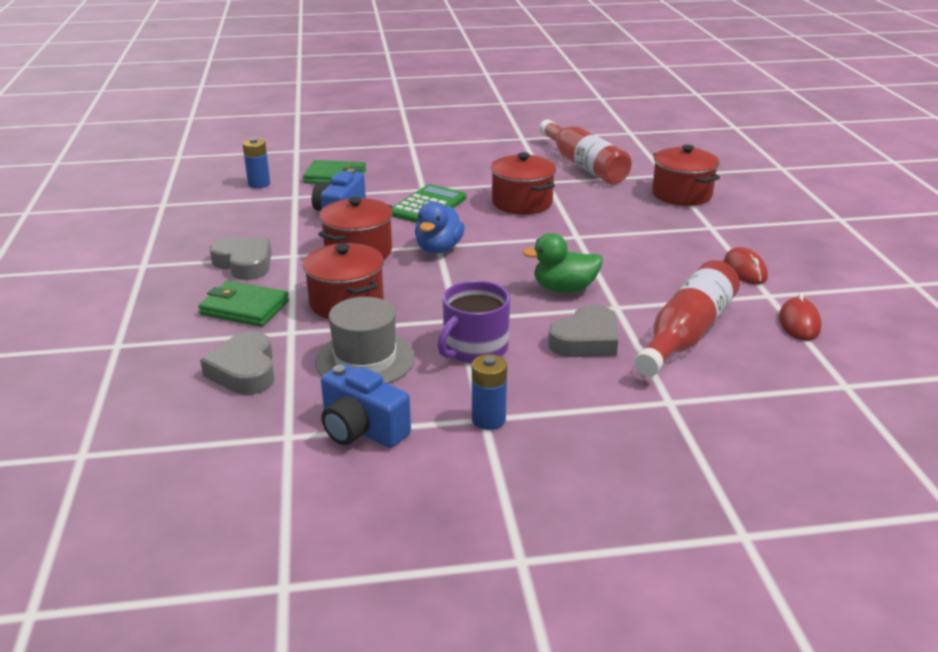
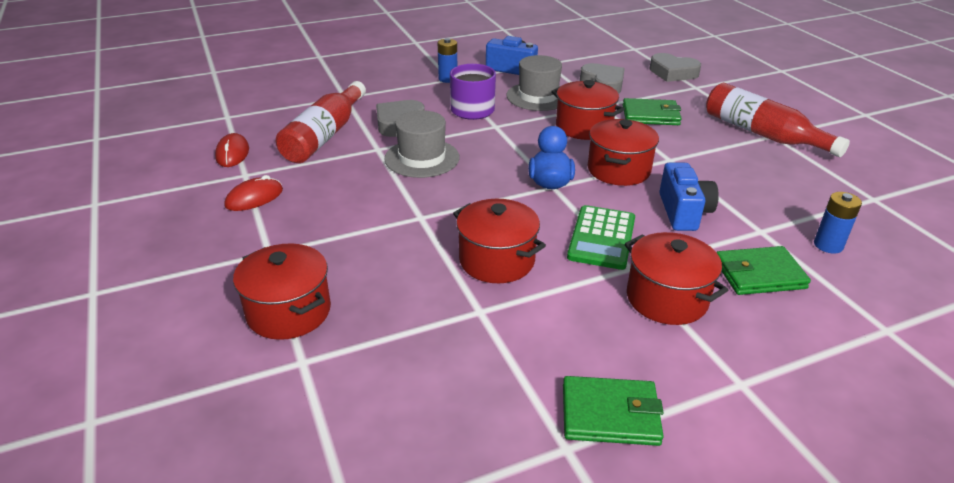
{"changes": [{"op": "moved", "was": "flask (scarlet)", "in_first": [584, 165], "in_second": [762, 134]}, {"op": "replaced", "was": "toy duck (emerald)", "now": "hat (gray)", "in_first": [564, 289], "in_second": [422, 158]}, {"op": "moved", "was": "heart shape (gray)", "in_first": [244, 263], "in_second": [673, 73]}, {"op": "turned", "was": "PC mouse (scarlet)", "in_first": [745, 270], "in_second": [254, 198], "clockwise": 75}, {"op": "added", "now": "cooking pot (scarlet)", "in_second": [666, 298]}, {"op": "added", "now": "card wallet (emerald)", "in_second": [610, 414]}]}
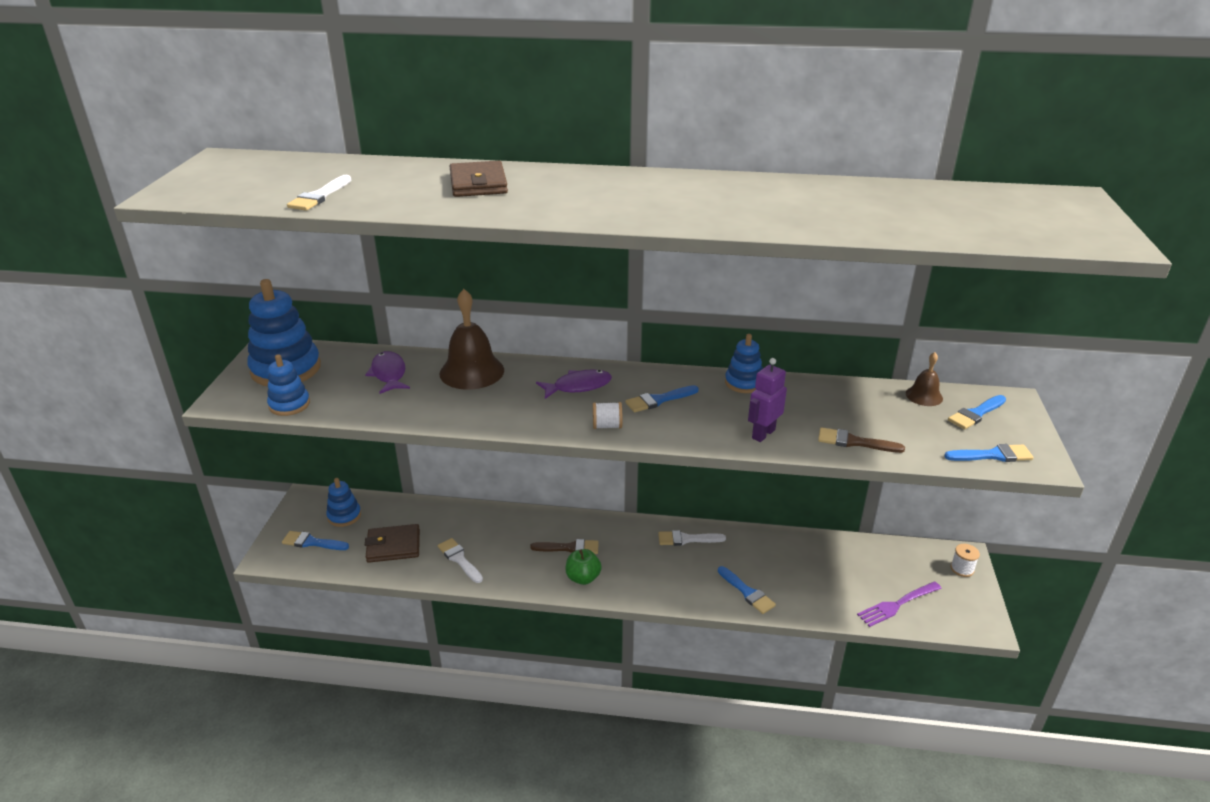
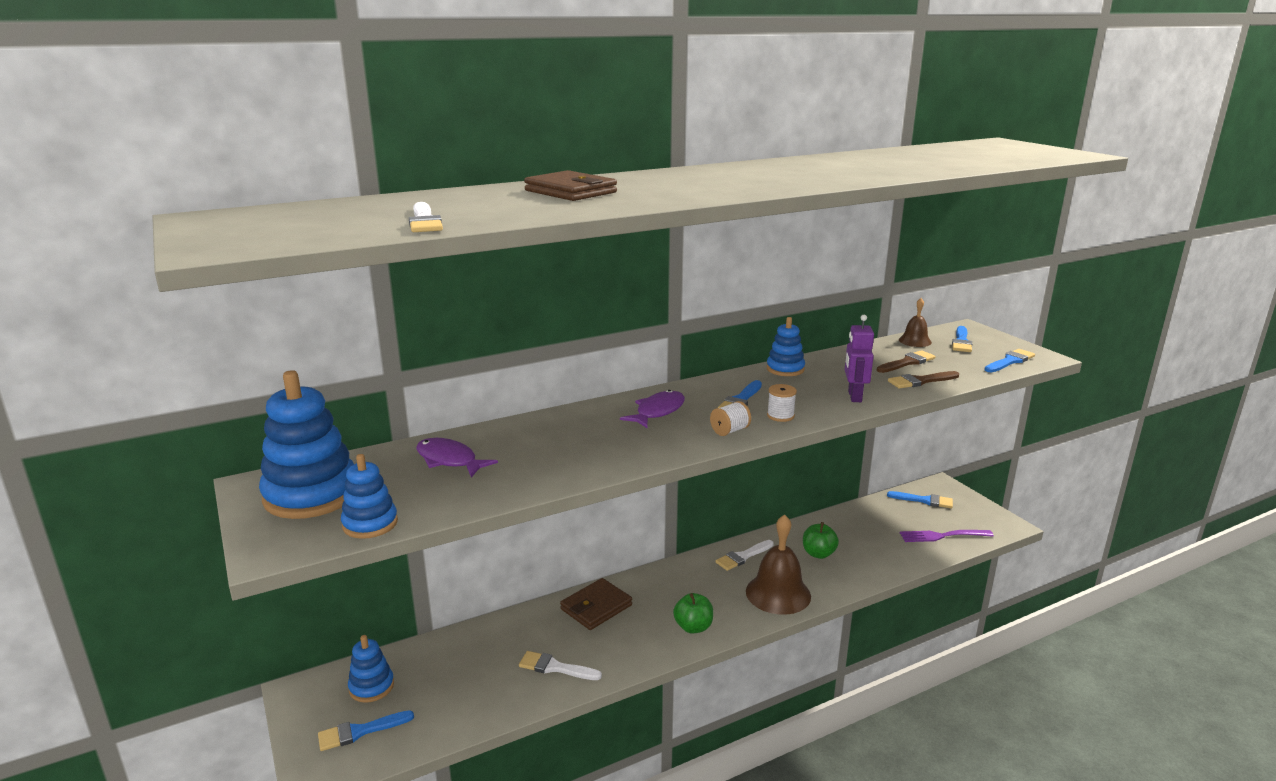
{"changes": [{"op": "moved", "was": "hand bell (dark brown)", "in_first": [472, 371], "in_second": [778, 593]}, {"op": "moved", "was": "card wallet (dark brown)", "in_first": [393, 546], "in_second": [596, 607]}, {"op": "moved", "was": "paint brush (dark brown)", "in_first": [569, 548], "in_second": [907, 362]}, {"op": "moved", "was": "reel of thread (white)", "in_first": [962, 569], "in_second": [780, 416]}, {"op": "moved", "was": "paint brush (cobalt)", "in_first": [747, 592], "in_second": [924, 500]}, {"op": "turned", "was": "table fork (royal purple)", "in_first": [897, 605], "in_second": [942, 536], "clockwise": 60}, {"op": "added", "now": "toy apple (emerald)", "in_second": [818, 554]}]}
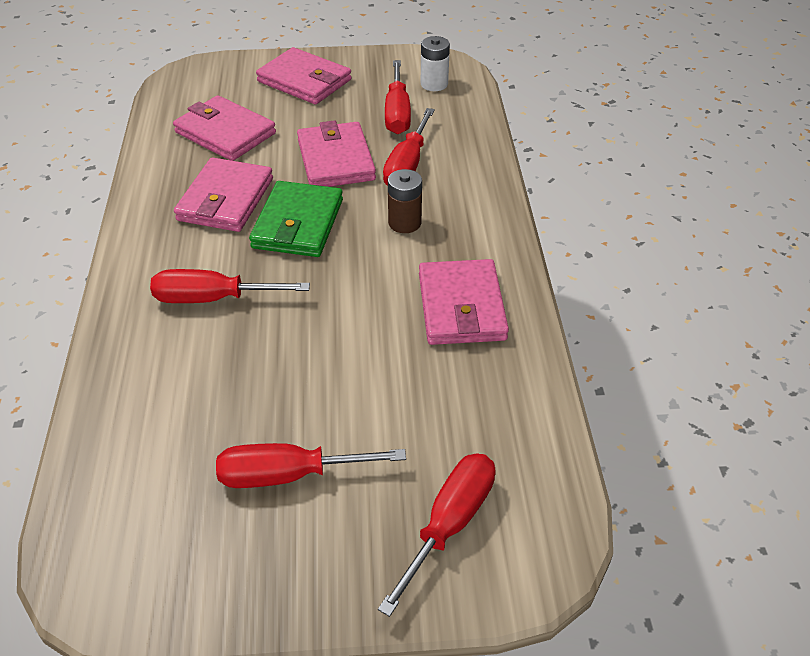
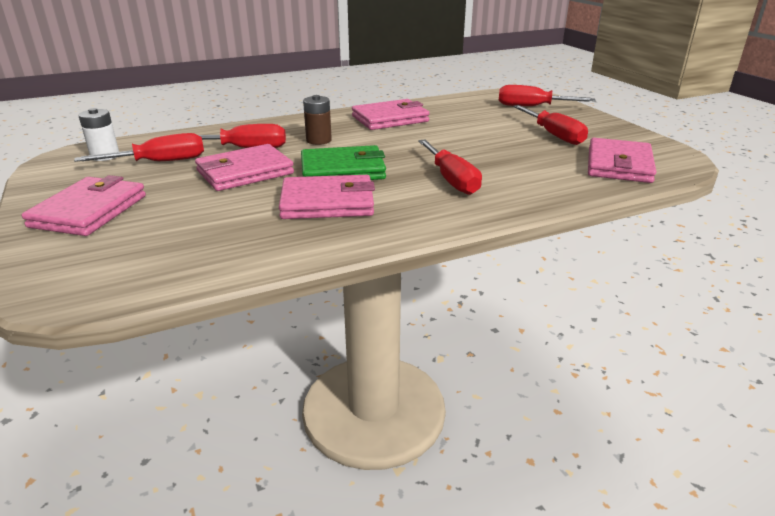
{"changes": [{"op": "moved", "was": "card wallet (rosy)", "in_first": [225, 133], "in_second": [618, 165]}]}
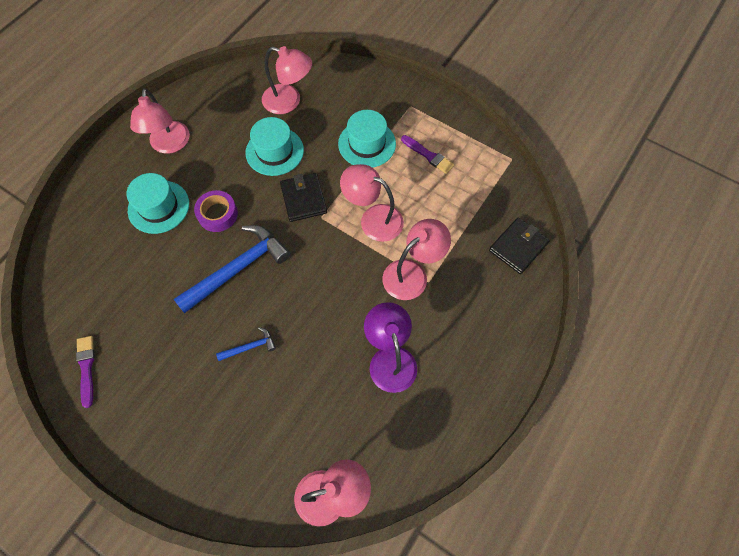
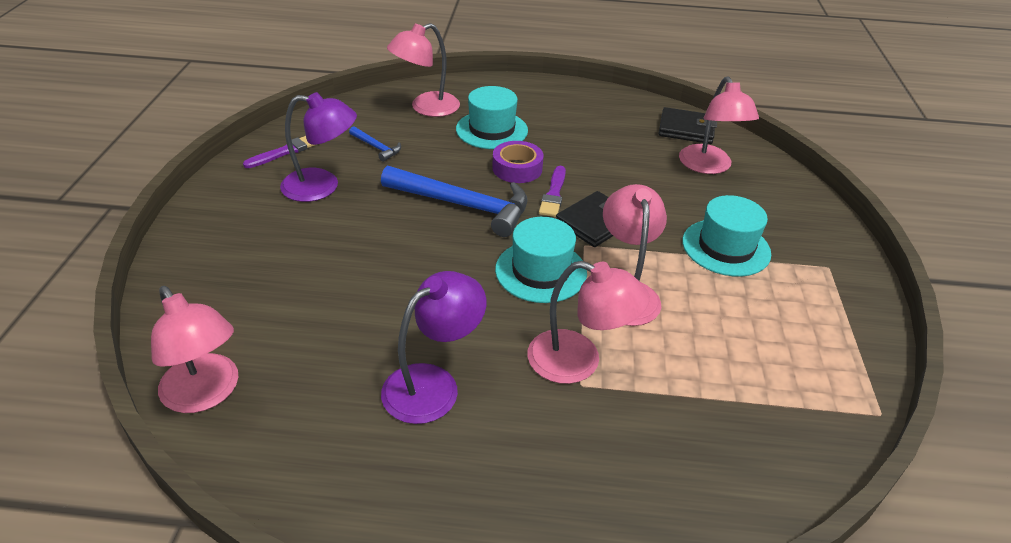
{"changes": [{"op": "moved", "was": "lamp (rosy)", "in_first": [169, 145], "in_second": [426, 108]}, {"op": "moved", "was": "hat (aqua)", "in_first": [274, 151], "in_second": [541, 271]}, {"op": "moved", "was": "paint brush (royal purple)", "in_first": [428, 155], "in_second": [553, 194]}, {"op": "moved", "was": "card wallet (black)", "in_first": [518, 247], "in_second": [686, 129]}, {"op": "moved", "was": "carpenter's hammer (cobalt)", "in_first": [250, 347], "in_second": [376, 147]}, {"op": "added", "now": "lamp (royal purple)", "in_second": [322, 186]}]}
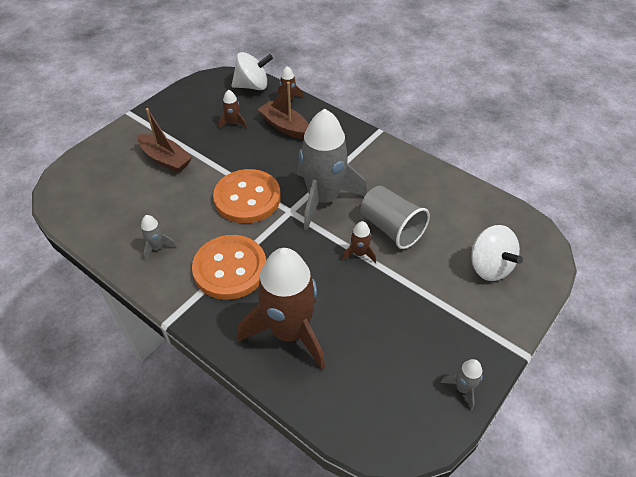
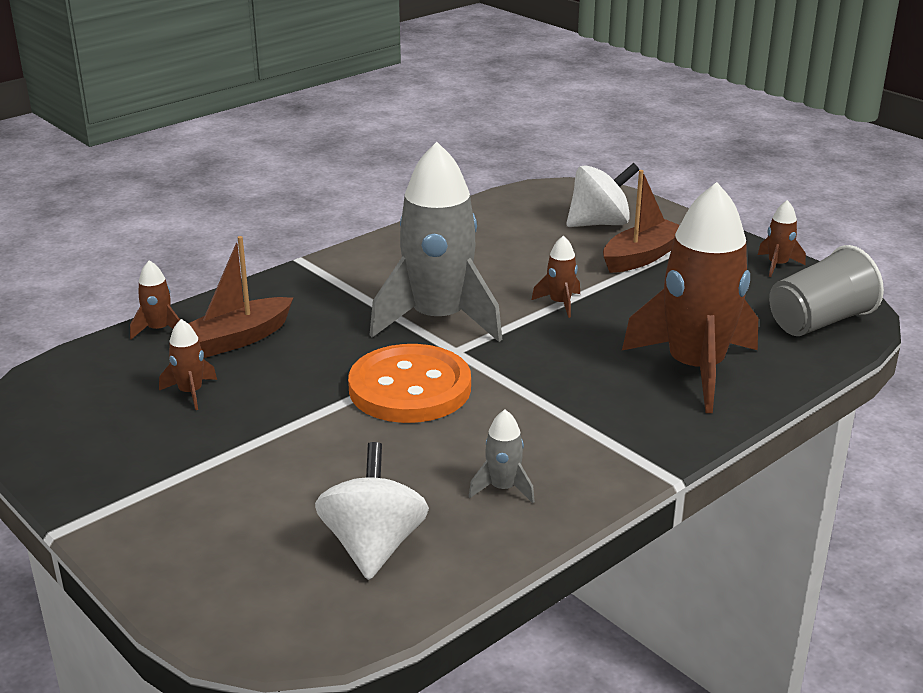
{"changes": [{"op": "moved", "was": "spinning top (white)", "in_first": [252, 86], "in_second": [373, 546]}, {"op": "moved", "was": "boat (dark brown)", "in_first": [165, 159], "in_second": [642, 257]}, {"op": "moved", "was": "tumbler (gray)", "in_first": [391, 228], "in_second": [819, 322]}, {"op": "removed", "was": "sewing button (orange)", "in_first": [230, 268]}, {"op": "recoloured", "was": "toy rocket (gray)", "now": "toy rocket (dark brown)", "in_first": [463, 388], "in_second": [777, 265]}]}
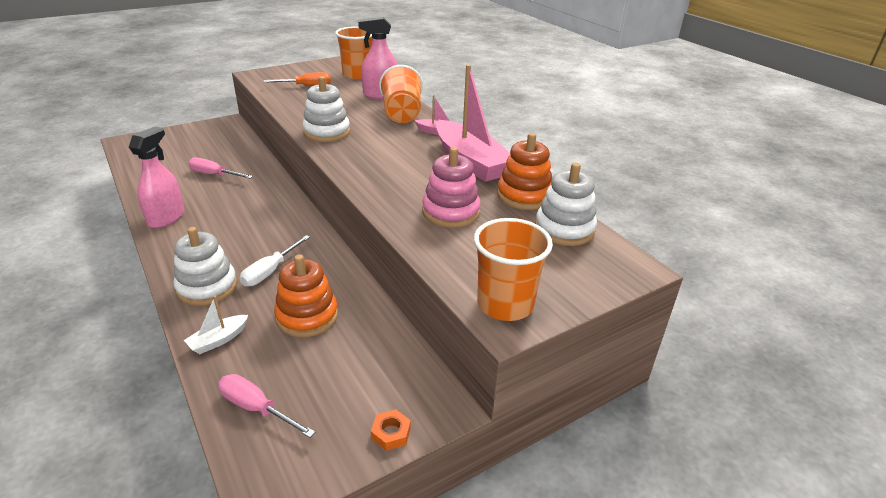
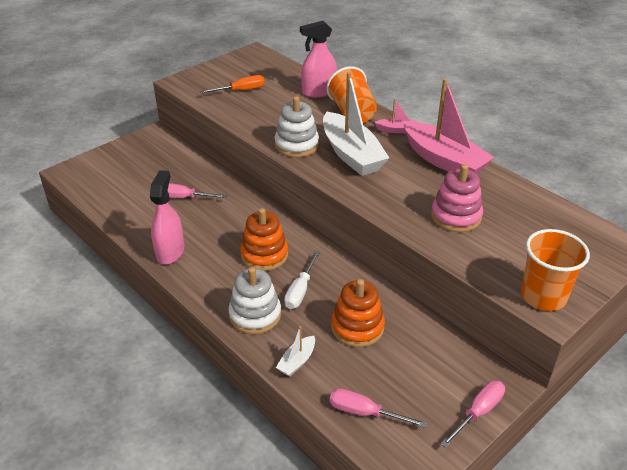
{"changes": [{"op": "removed", "was": "tumbler (orange)", "in_first": [357, 75]}, {"op": "moved", "was": "stacking rings (orange)", "in_first": [524, 196], "in_second": [264, 255]}, {"op": "removed", "was": "stacking rings (white)", "in_first": [564, 229]}, {"op": "replaced", "was": "nut (orange)", "now": "screwdriver (rosy)", "in_first": [391, 433], "in_second": [478, 412]}, {"op": "added", "now": "boat (white)", "in_second": [351, 154]}]}
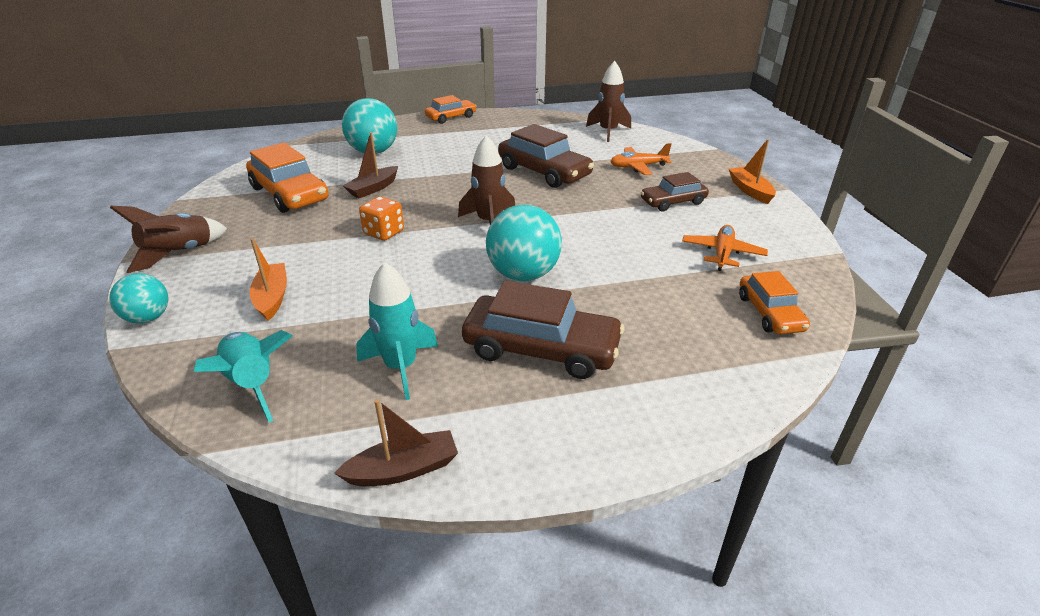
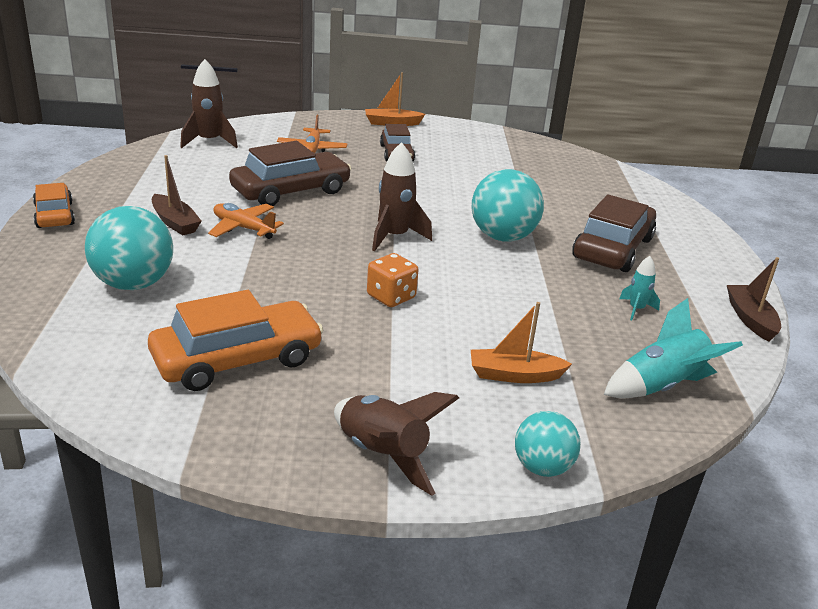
{"changes": [{"op": "moved", "was": "boat (dark brown)", "in_first": [373, 188], "in_second": [175, 222]}, {"op": "moved", "was": "plane (orange)", "in_first": [722, 253], "in_second": [243, 228]}, {"op": "resized", "was": "toy rocket (aqua)", "in_first": [401, 367], "in_second": [636, 309], "ratio": 0.55}, {"op": "removed", "was": "automobile (orange)", "in_first": [769, 313]}]}
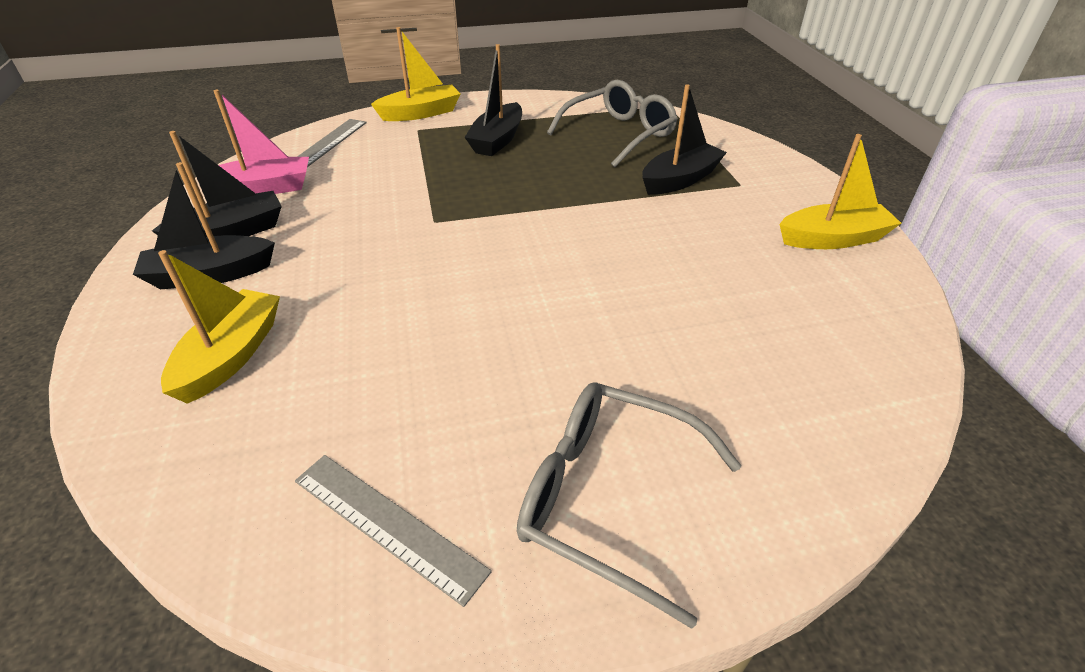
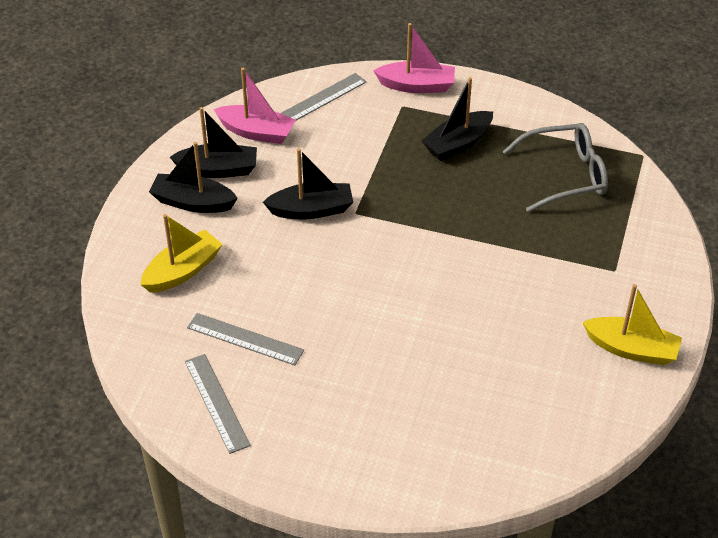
{"changes": [{"op": "recoloured", "was": "boat (bright yellow)", "now": "boat (rosy)", "in_first": [420, 113], "in_second": [417, 86]}, {"op": "moved", "was": "boat (black)", "in_first": [680, 180], "in_second": [311, 210]}, {"op": "removed", "was": "eyeglasses (gray)", "in_first": [609, 498]}, {"op": "added", "now": "straightedge (gray)", "in_second": [245, 339]}]}
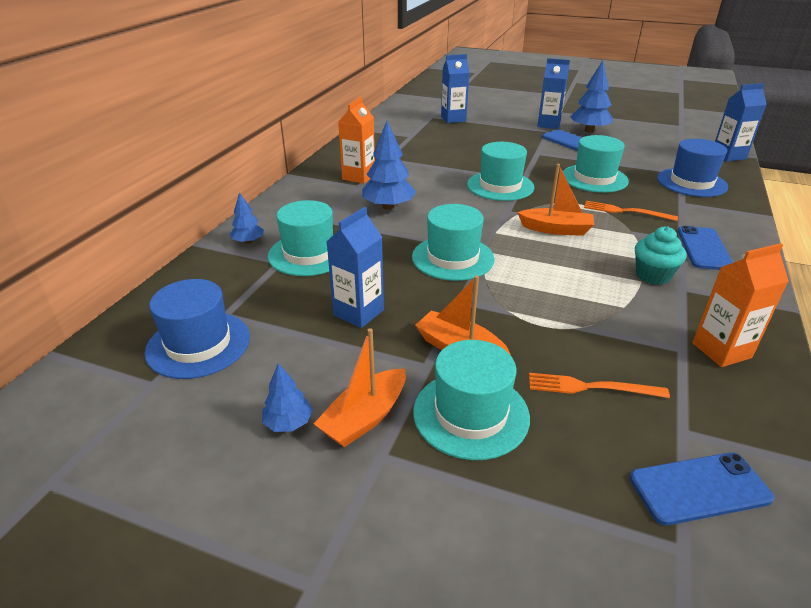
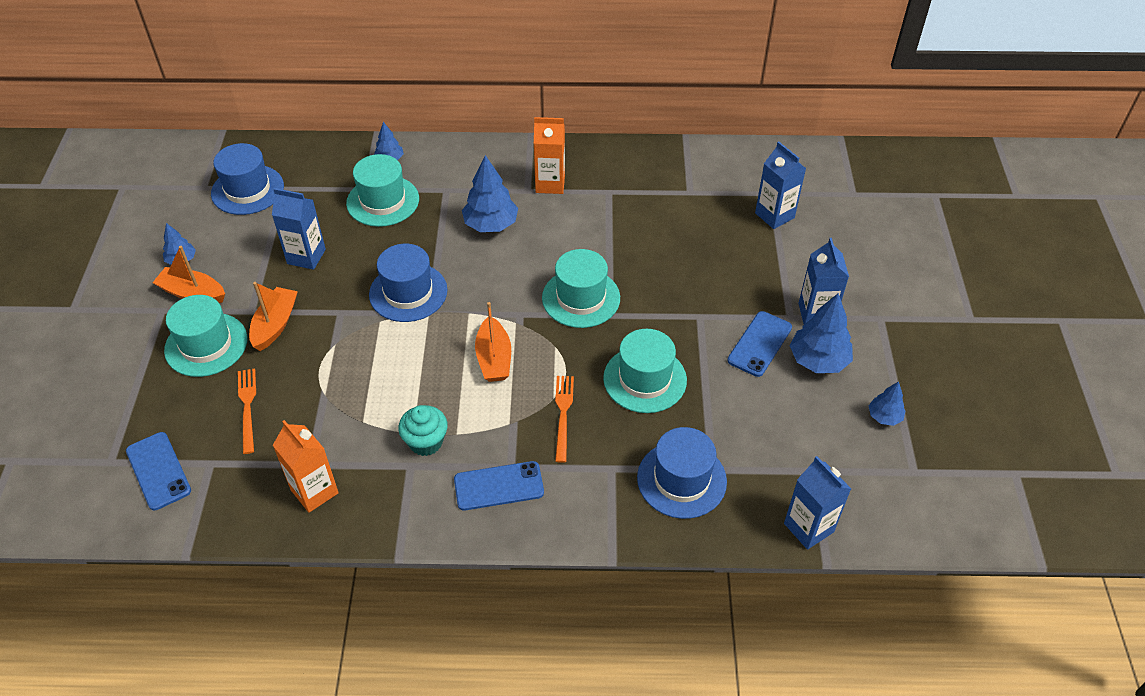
{"changes": [{"op": "recoloured", "was": "hat (aqua)", "now": "hat (cobalt)", "in_first": [453, 258], "in_second": [408, 292]}, {"op": "added", "now": "toy tree (cobalt)", "in_second": [884, 416]}]}
